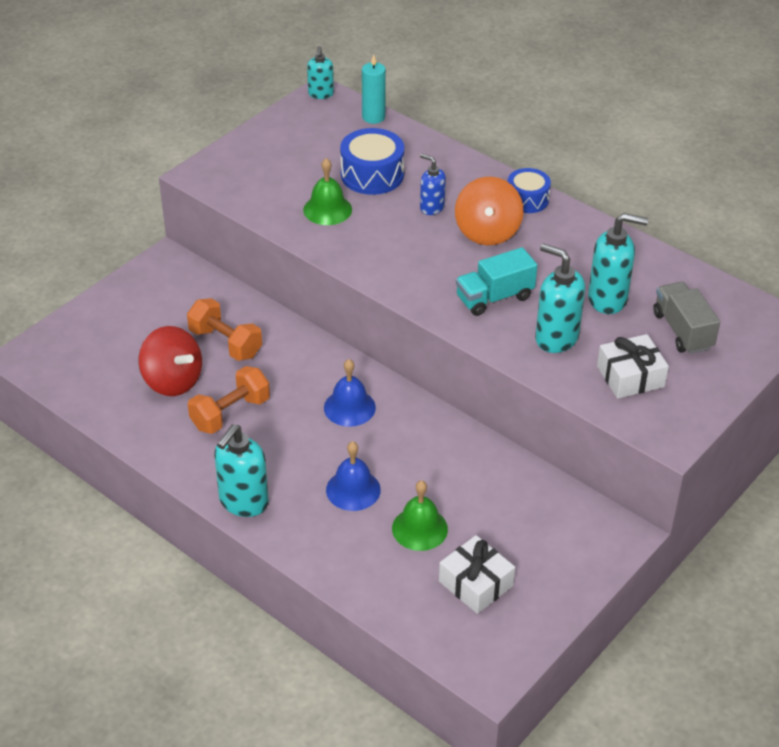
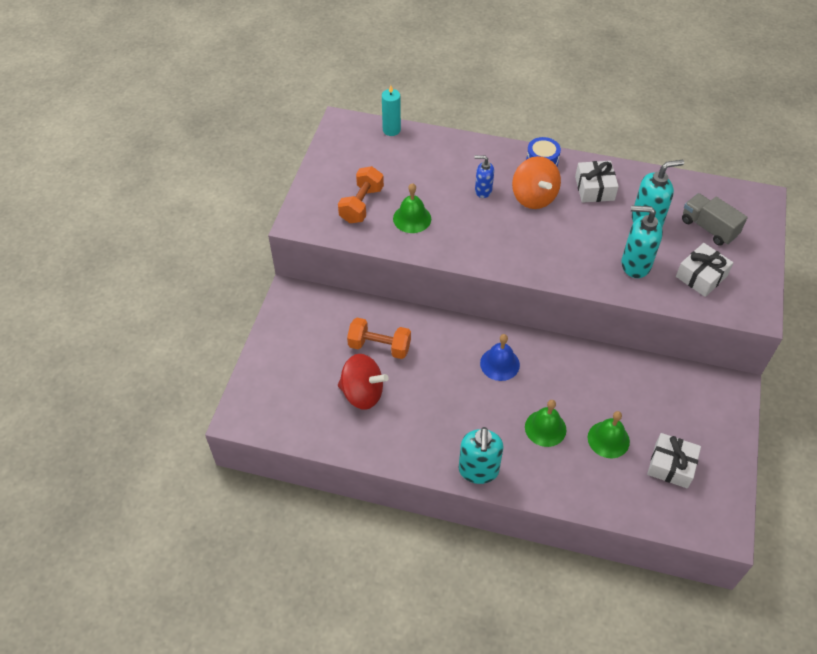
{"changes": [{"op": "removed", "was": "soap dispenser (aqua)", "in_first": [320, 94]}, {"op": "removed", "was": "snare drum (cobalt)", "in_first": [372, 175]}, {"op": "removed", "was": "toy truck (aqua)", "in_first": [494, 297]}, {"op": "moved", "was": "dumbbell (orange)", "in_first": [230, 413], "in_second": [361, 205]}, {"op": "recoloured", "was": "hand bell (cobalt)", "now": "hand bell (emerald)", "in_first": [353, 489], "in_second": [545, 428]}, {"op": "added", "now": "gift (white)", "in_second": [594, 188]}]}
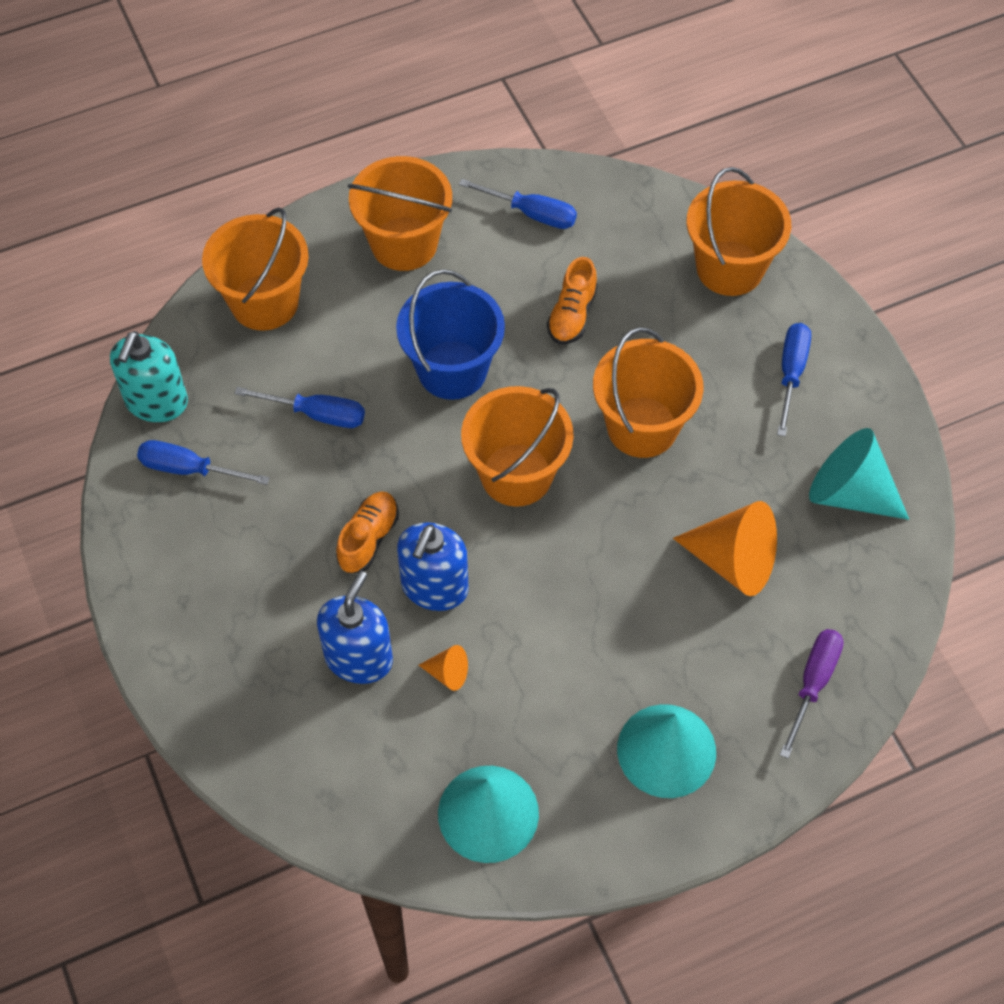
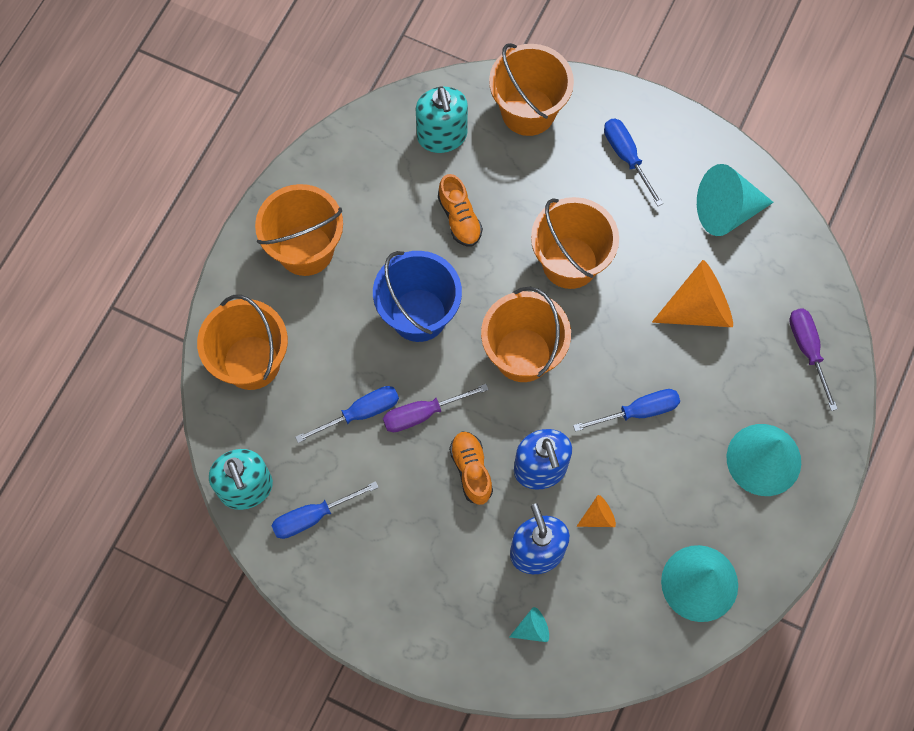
{"changes": [{"op": "moved", "was": "screwdriver (cobalt)", "in_first": [531, 213], "in_second": [638, 411]}, {"op": "added", "now": "soap dispenser (aqua)", "in_second": [442, 136]}, {"op": "added", "now": "screwdriver (royal purple)", "in_second": [423, 414]}, {"op": "added", "now": "cone (aqua)", "in_second": [532, 629]}]}
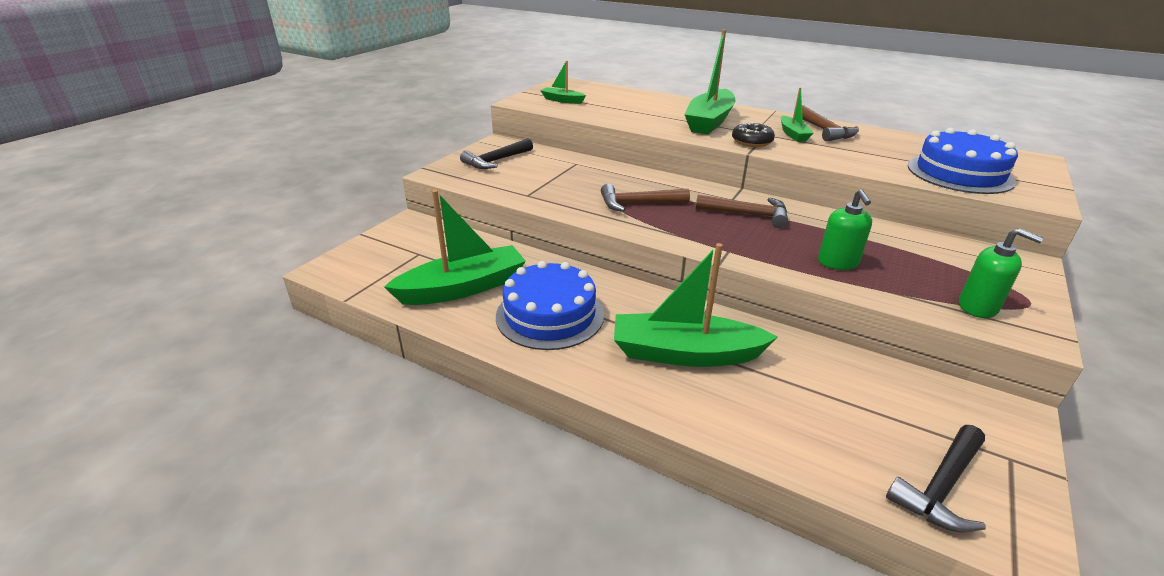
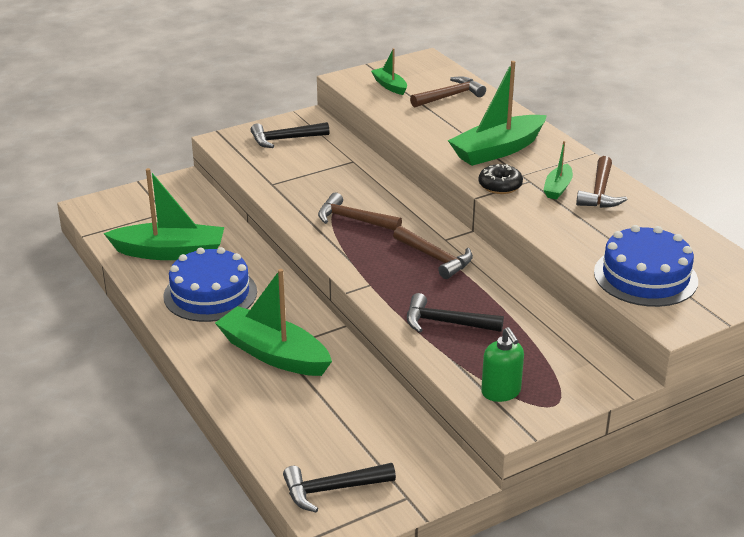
{"changes": [{"op": "replaced", "was": "soap dispenser (emerald)", "now": "carpenter's hammer (black)", "in_first": [838, 263], "in_second": [445, 323]}, {"op": "added", "now": "carpenter's hammer (dark brown)", "in_second": [450, 96]}]}
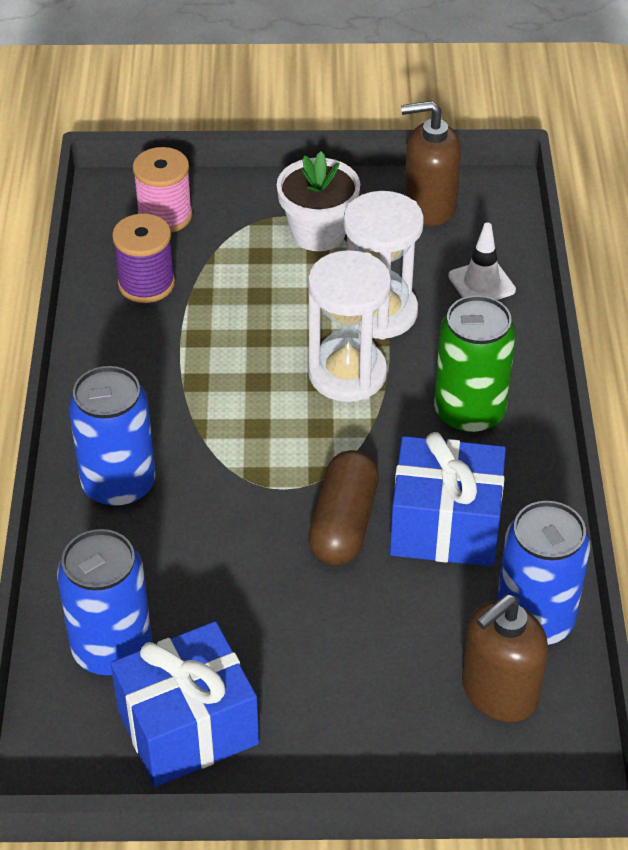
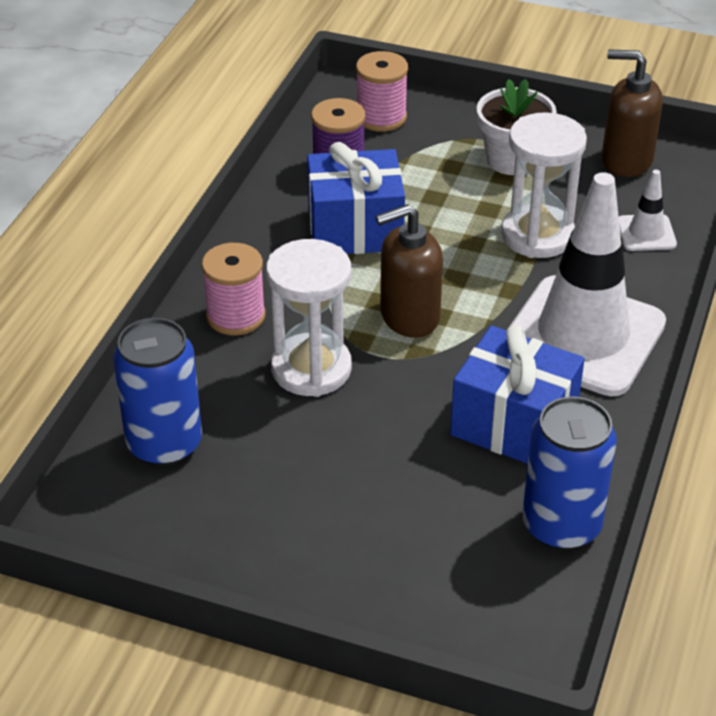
{"changes": [{"op": "moved", "was": "sand timer (white)", "in_first": [347, 374], "in_second": [311, 369]}, {"op": "replaced", "was": "can (emerald)", "now": "safety cone (white)", "in_first": [469, 412], "in_second": [582, 336]}, {"op": "replaced", "was": "can (cobalt)", "now": "reel of thread (rosy)", "in_first": [119, 484], "in_second": [236, 316]}, {"op": "removed", "was": "pill (dark brown)", "in_first": [343, 523]}, {"op": "moved", "was": "soap dispenser (dark brown)", "in_first": [499, 692], "in_second": [409, 316]}, {"op": "moved", "was": "gift (cobalt)", "in_first": [188, 727], "in_second": [355, 229]}]}
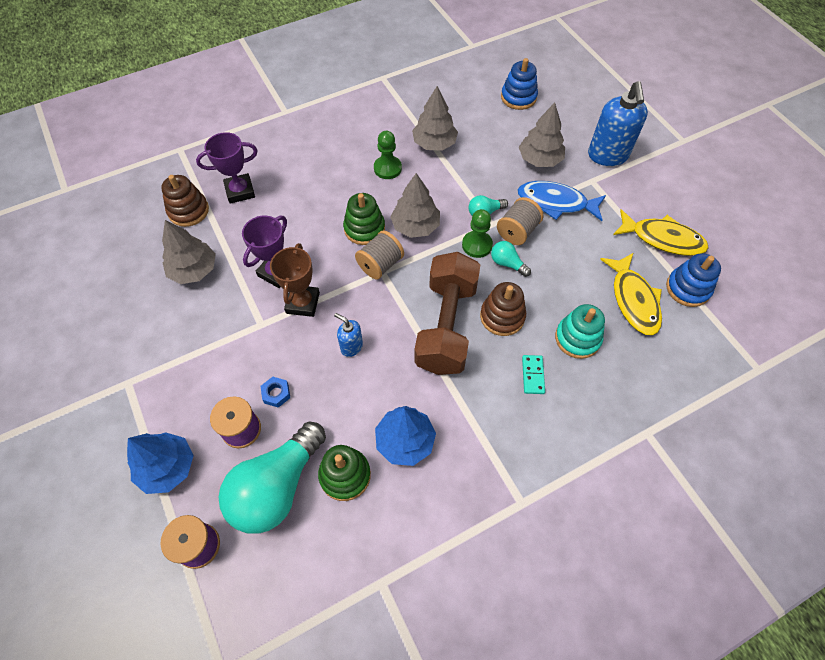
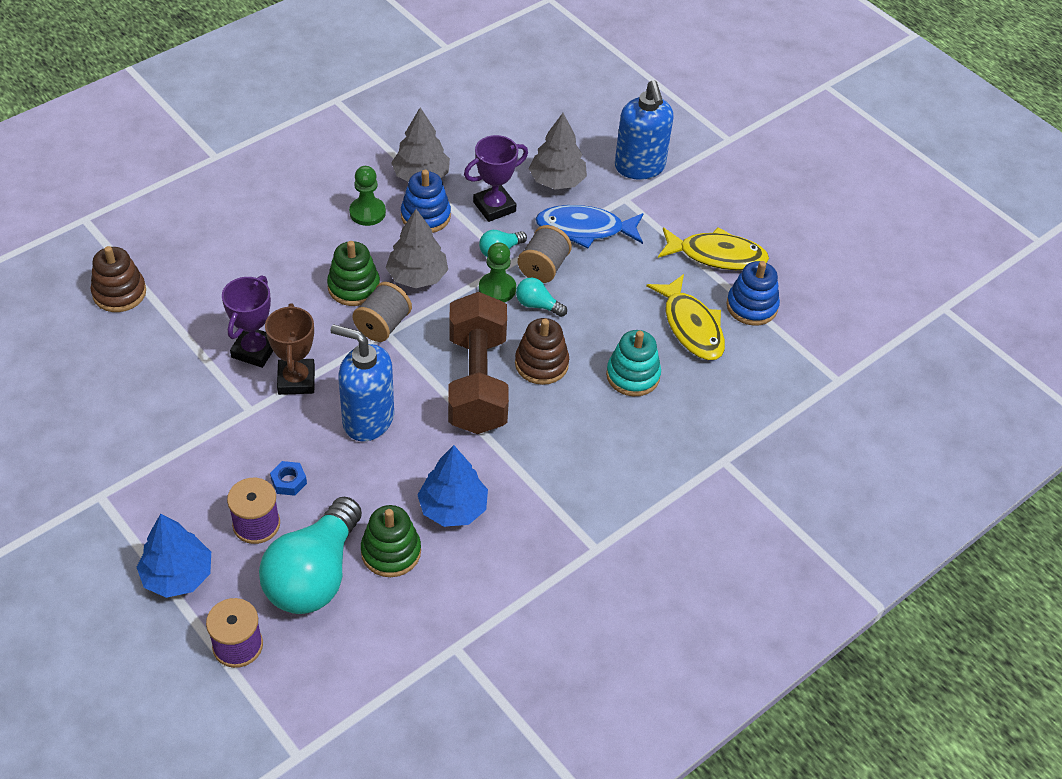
{"changes": [{"op": "moved", "was": "stacking rings (cobalt)", "in_first": [518, 97], "in_second": [425, 216]}, {"op": "moved", "was": "prize cup (royal purple)", "in_first": [240, 191], "in_second": [494, 207]}, {"op": "removed", "was": "toy tree (gray)", "in_first": [194, 270]}, {"op": "resized", "was": "soap dispenser (cobalt)", "in_first": [351, 346], "in_second": [367, 419], "ratio": 1.96}, {"op": "removed", "was": "domino tile (aqua)", "in_first": [533, 375]}]}
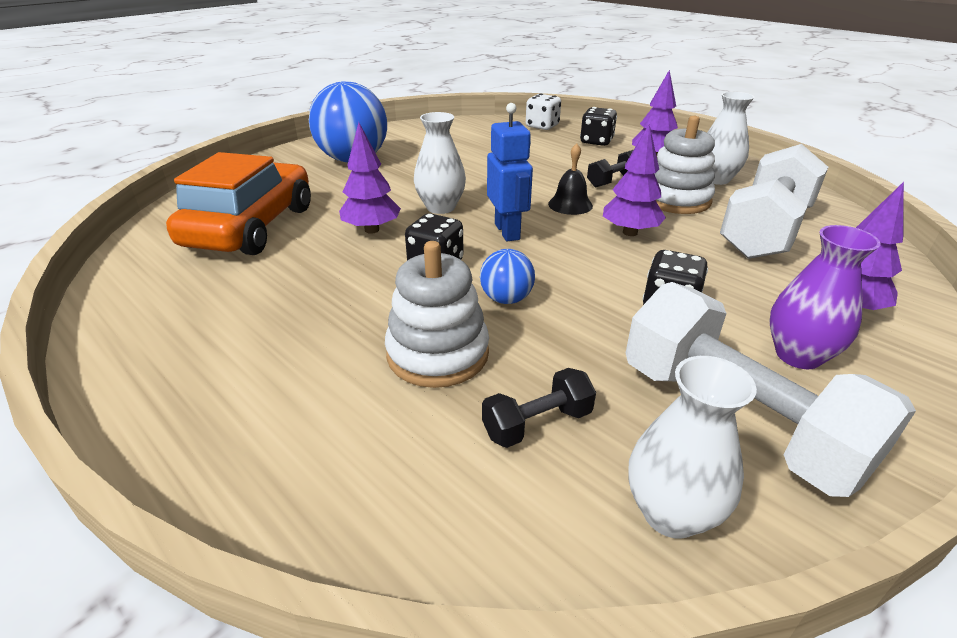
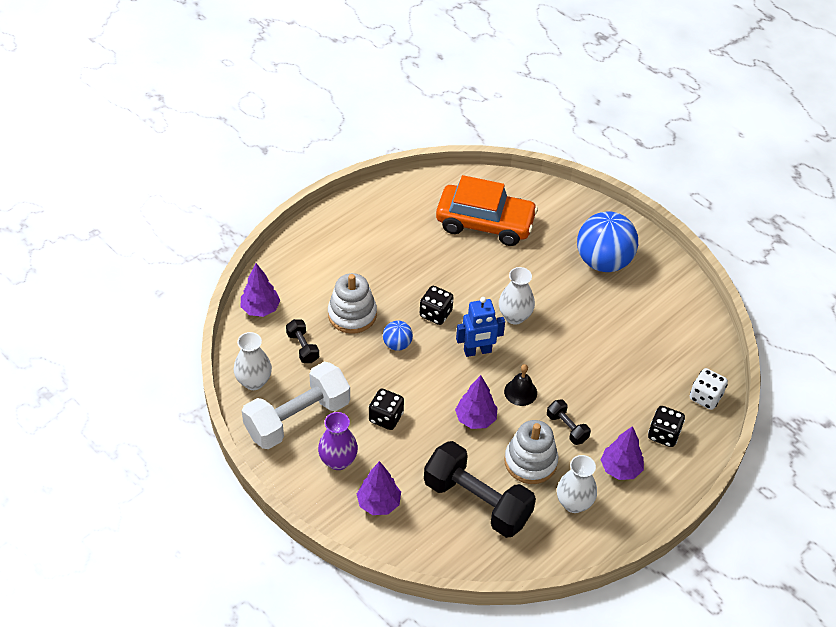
{"changes": [{"op": "moved", "was": "toy tree (royal purple)", "in_first": [372, 230], "in_second": [260, 309]}, {"op": "recoloured", "was": "dumbbell (white)", "now": "dumbbell (black)", "in_first": [765, 231], "in_second": [477, 502]}]}
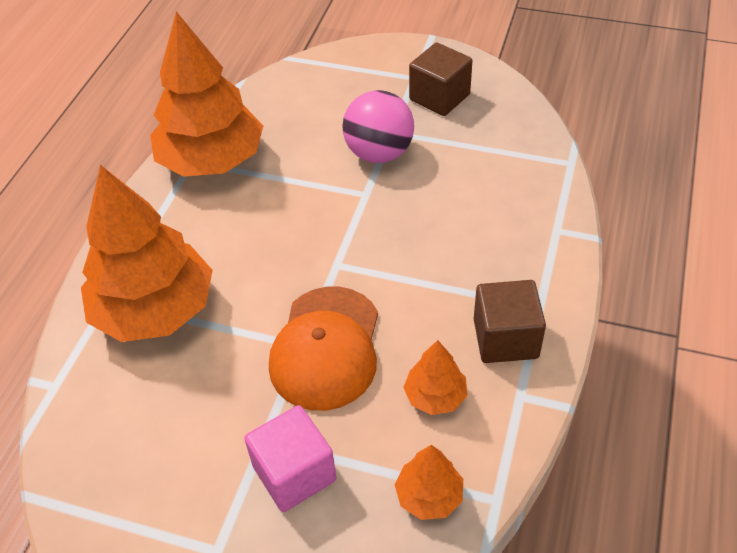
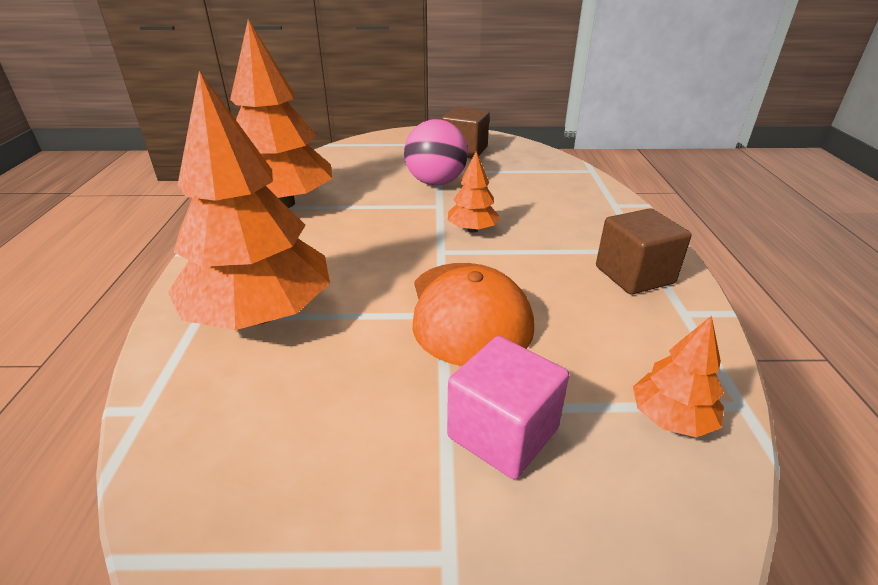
{"changes": [{"op": "moved", "was": "toy tree (orange)", "in_first": [435, 396], "in_second": [472, 229]}]}
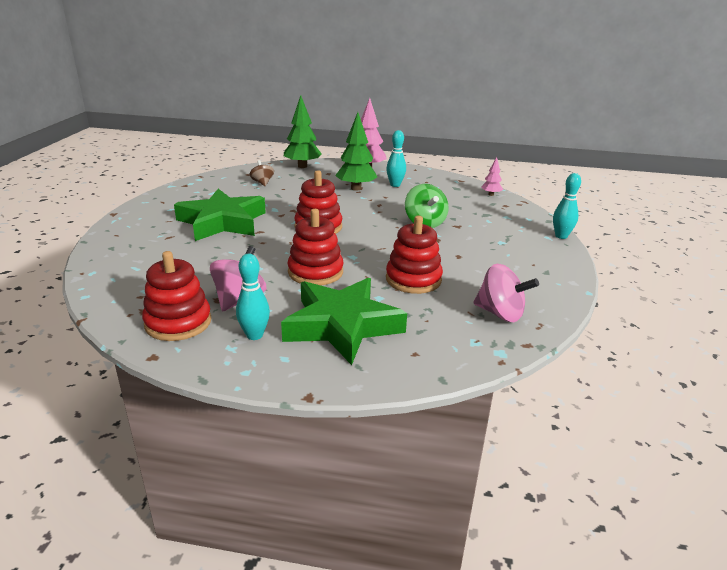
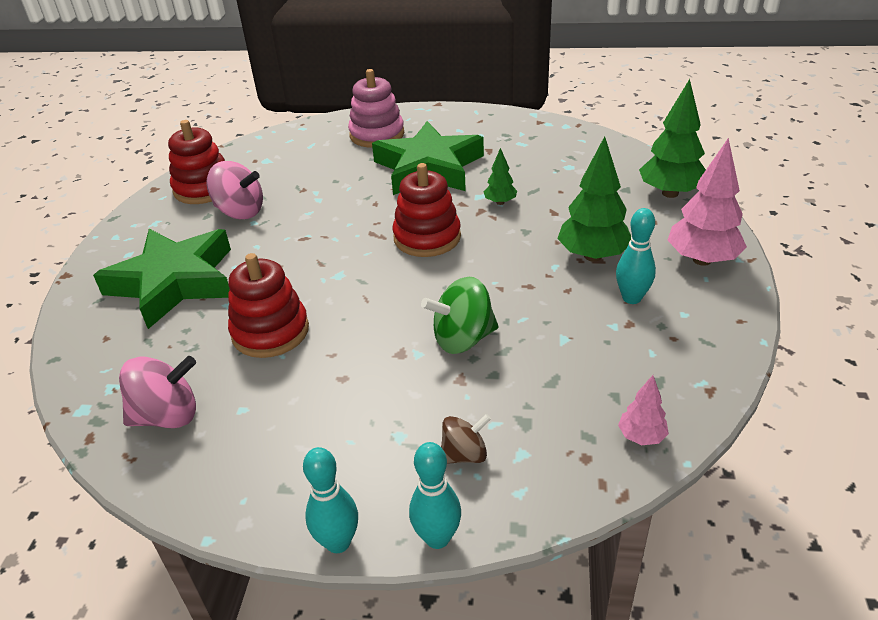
{"changes": [{"op": "moved", "was": "spinning top (dark brown)", "in_first": [262, 183], "in_second": [464, 454]}, {"op": "removed", "was": "stacking rings (scarlet)", "in_first": [315, 272]}, {"op": "moved", "was": "bowling pin (aqua)", "in_first": [254, 335], "in_second": [338, 542]}, {"op": "turned", "was": "spinning top (rosy)", "in_first": [500, 313], "in_second": [167, 416], "clockwise": -135}, {"op": "added", "now": "stacking rings (rosy)", "in_second": [377, 134]}, {"op": "added", "now": "toy tree (emerald)", "in_second": [500, 202]}]}
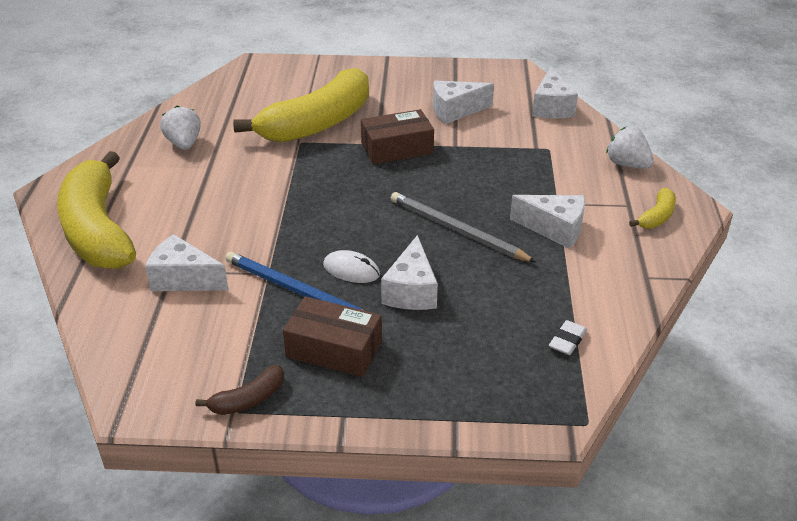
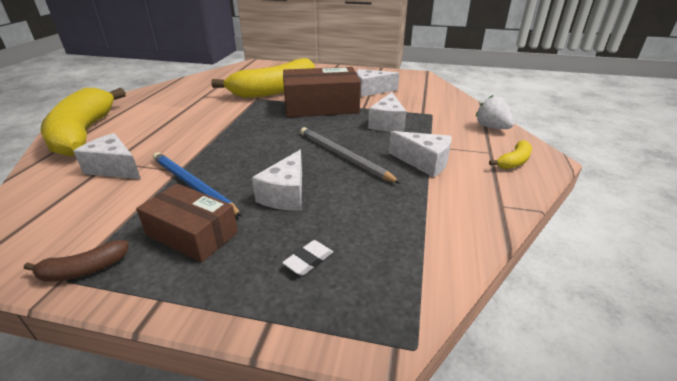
{"changes": [{"op": "moved", "was": "piece of cheese (white)", "in_first": [551, 107], "in_second": [387, 123]}, {"op": "removed", "was": "berry (white)", "in_first": [184, 144]}, {"op": "resized", "was": "parcel (dark brown)", "in_first": [397, 148], "in_second": [321, 106], "ratio": 1.55}, {"op": "removed", "was": "PC mouse (white)", "in_first": [351, 270]}, {"op": "moved", "was": "eraser (white)", "in_first": [567, 341], "in_second": [308, 260]}]}
